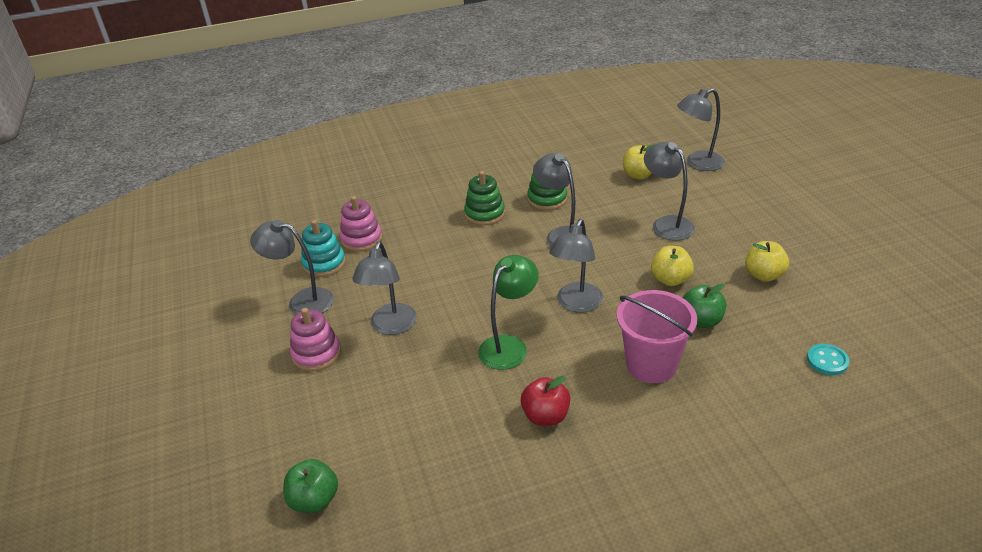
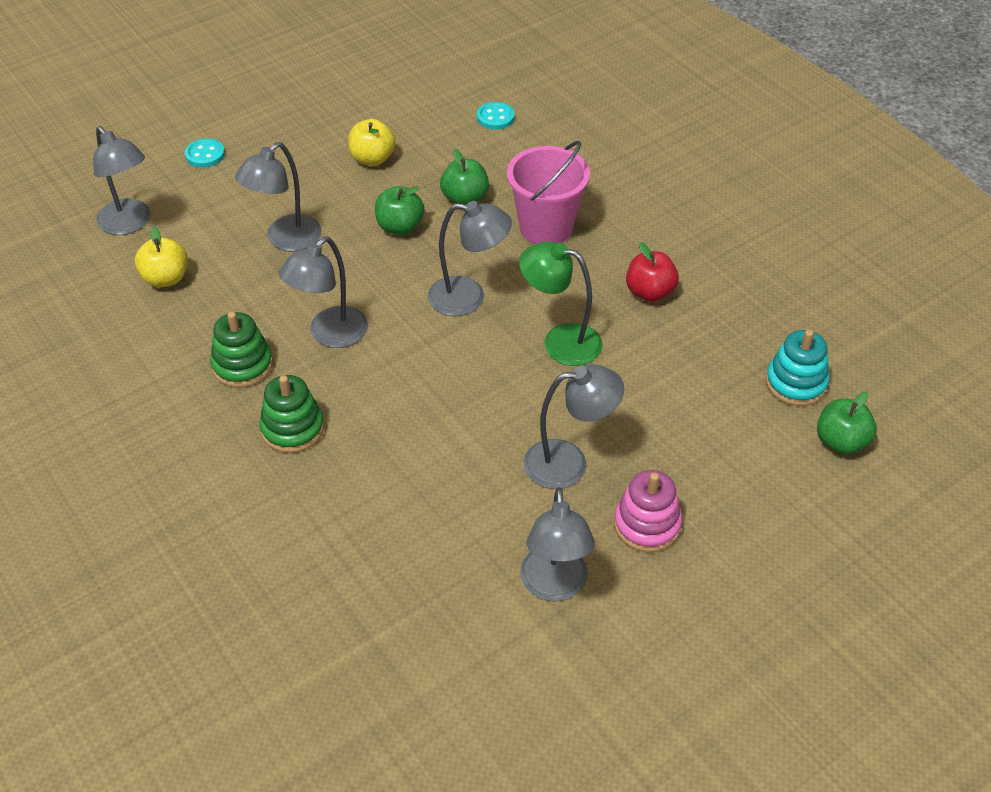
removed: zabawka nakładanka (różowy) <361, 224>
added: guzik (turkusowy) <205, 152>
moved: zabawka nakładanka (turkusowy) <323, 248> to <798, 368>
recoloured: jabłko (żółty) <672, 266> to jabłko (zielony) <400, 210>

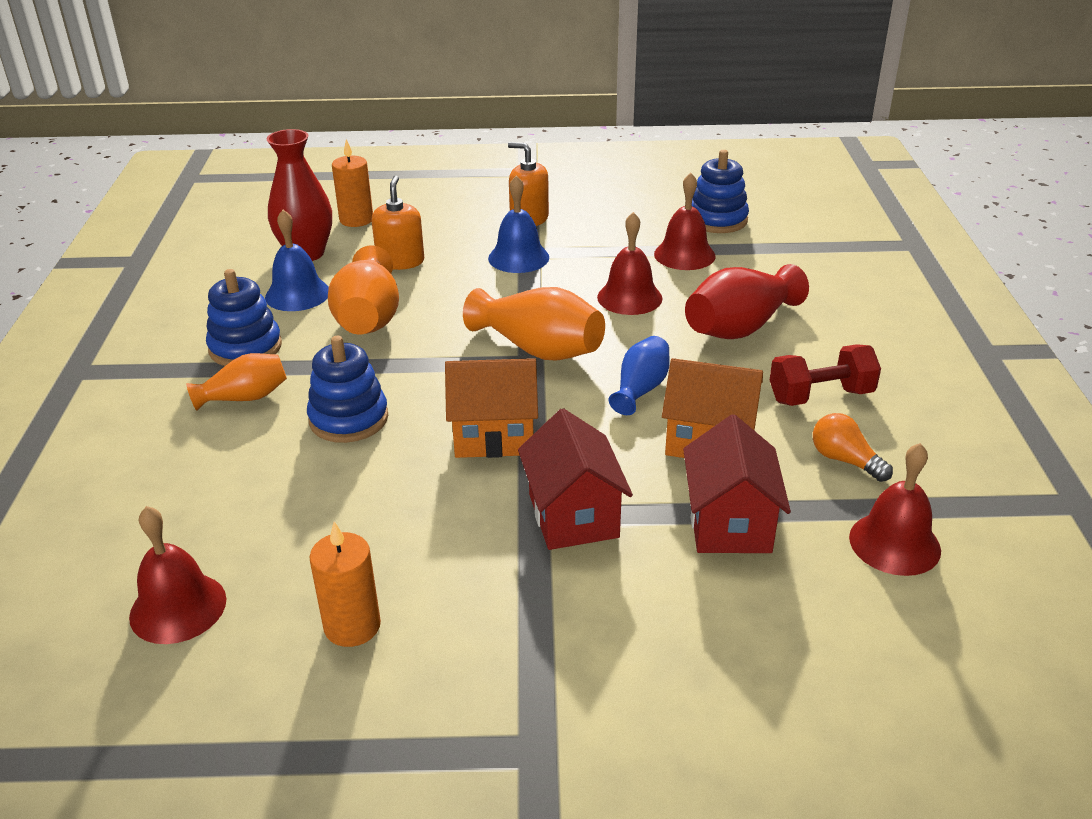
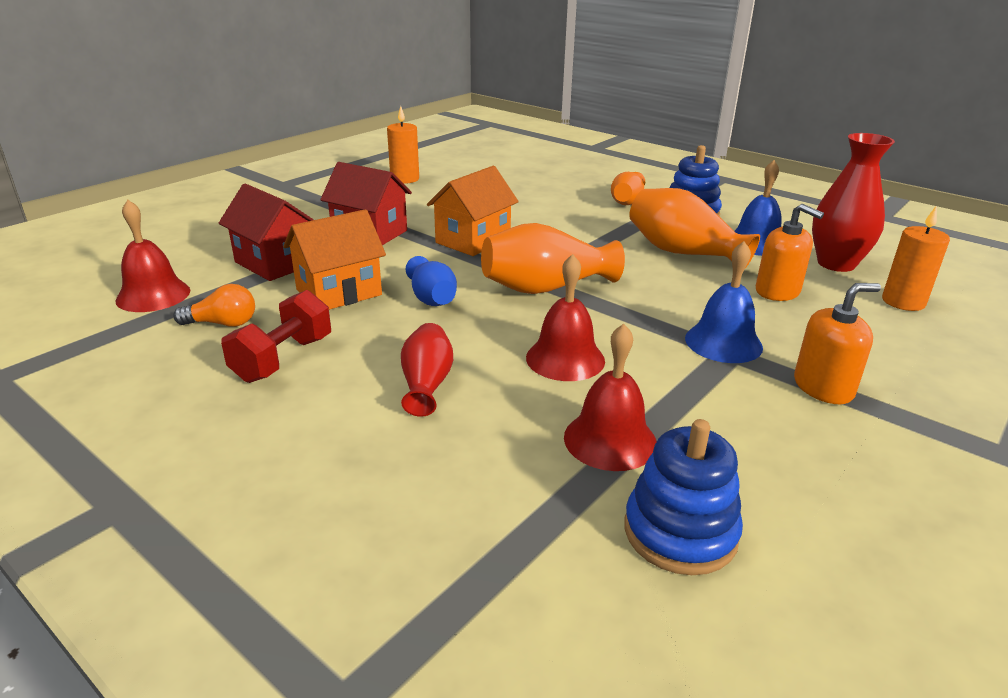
removed: zabawka nakładanka (niebieski) <347, 389>; dzwonek (czerwony) <177, 575>
resized: wazon (czerwony) <747, 301> = <427, 370> x0.61

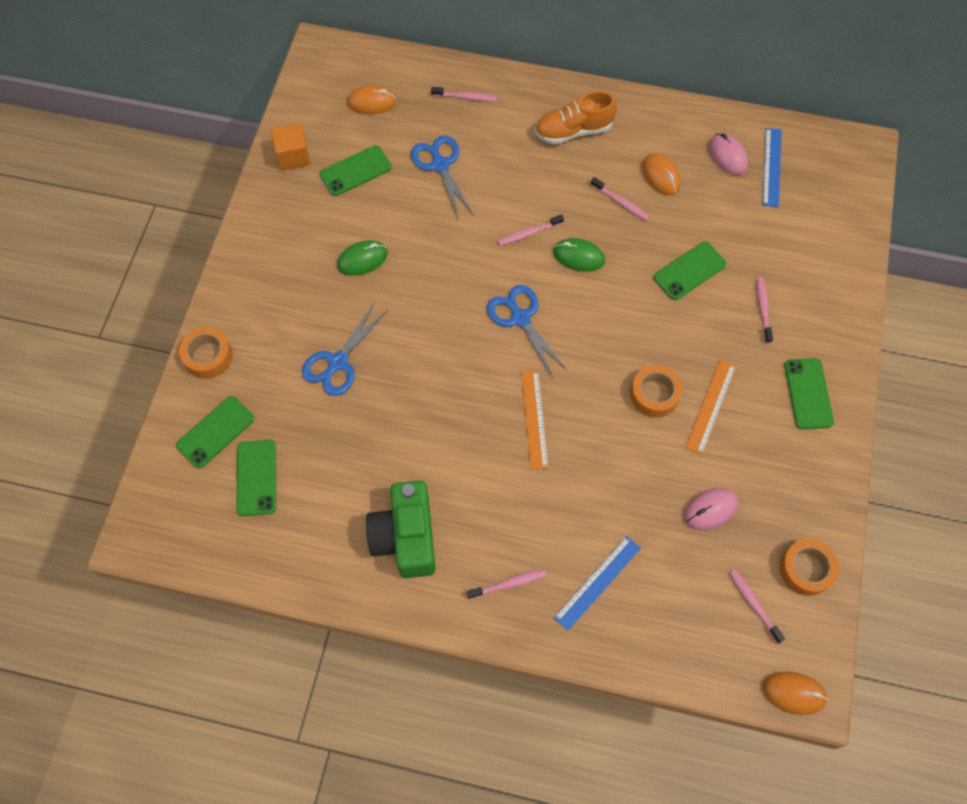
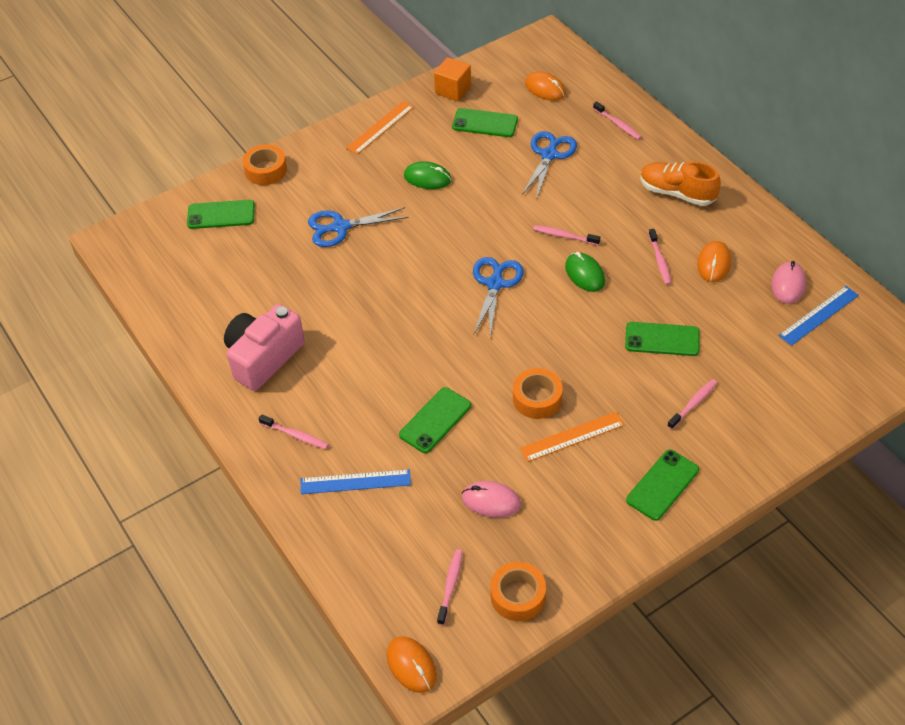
moved: linijka (pomarańczowy) <535, 420> to <380, 128>; telefon (zielony) <256, 478> to <435, 420>
recoloured: aparat fotograficzny (zielony) <401, 529> to aparat fotograficzny (różowy) <264, 347>

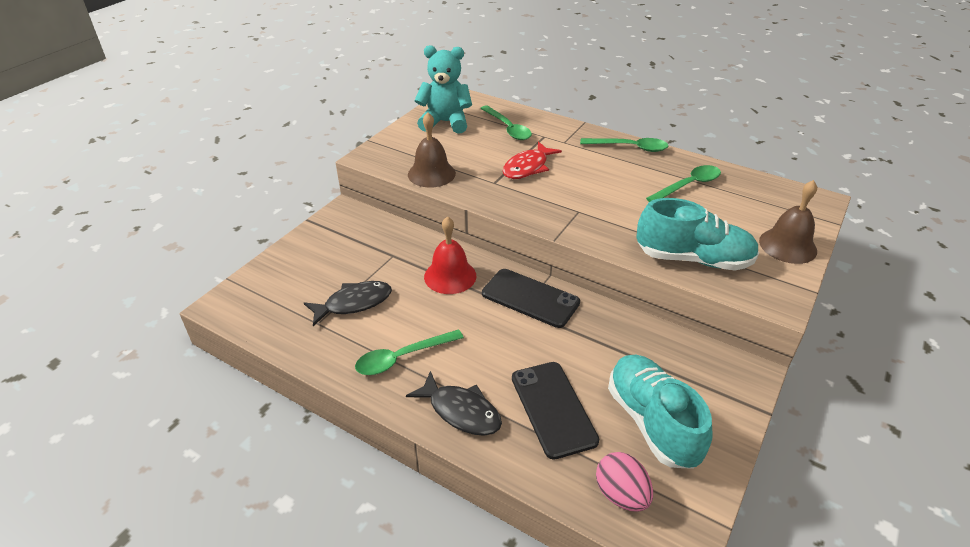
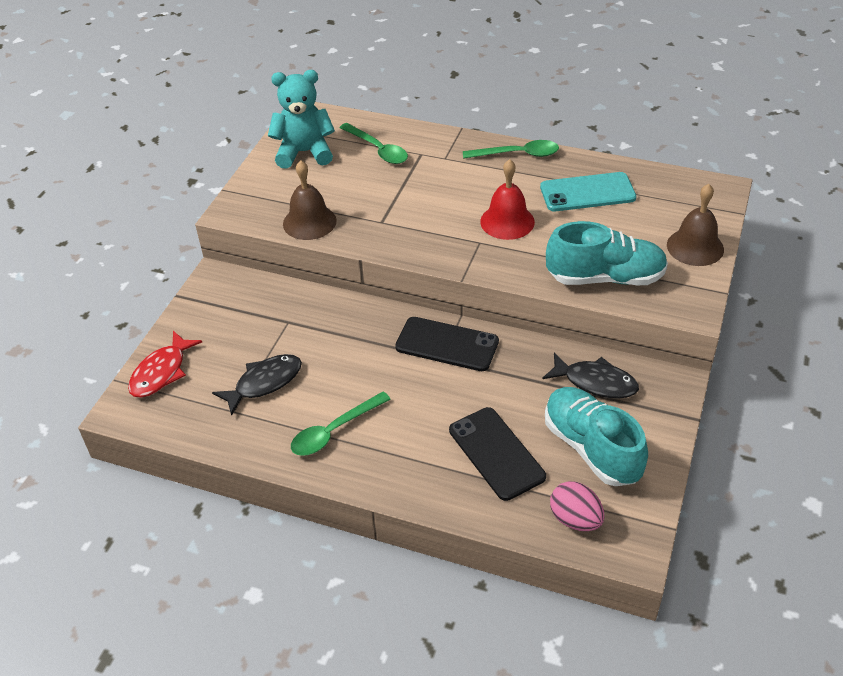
moved: ryba (czerwony) <532, 160> to <165, 364>; dzwonek (czerwony) <450, 255> to <507, 199>; ryba (czarny) <454, 403> to <591, 376>
replaced: łyżka (zielony) <683, 183> to telefon (turkusowy) <588, 191>

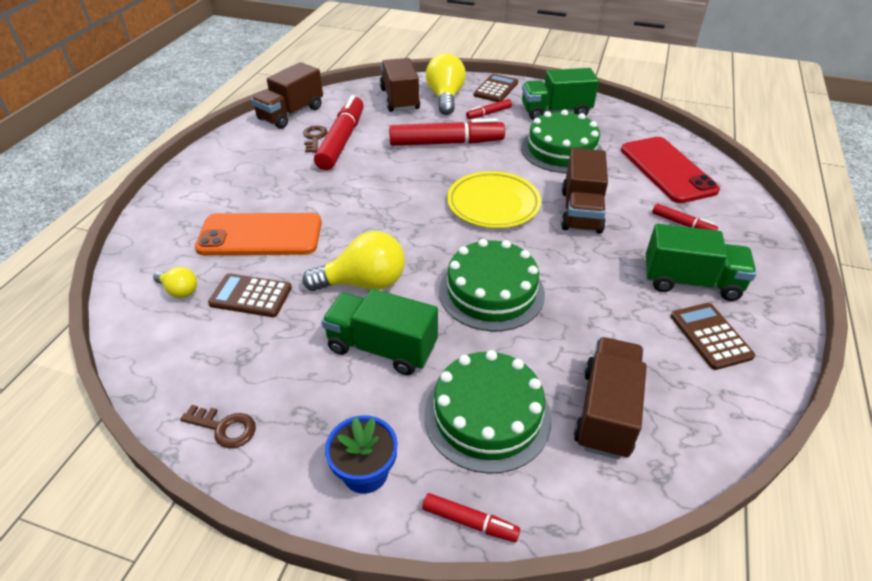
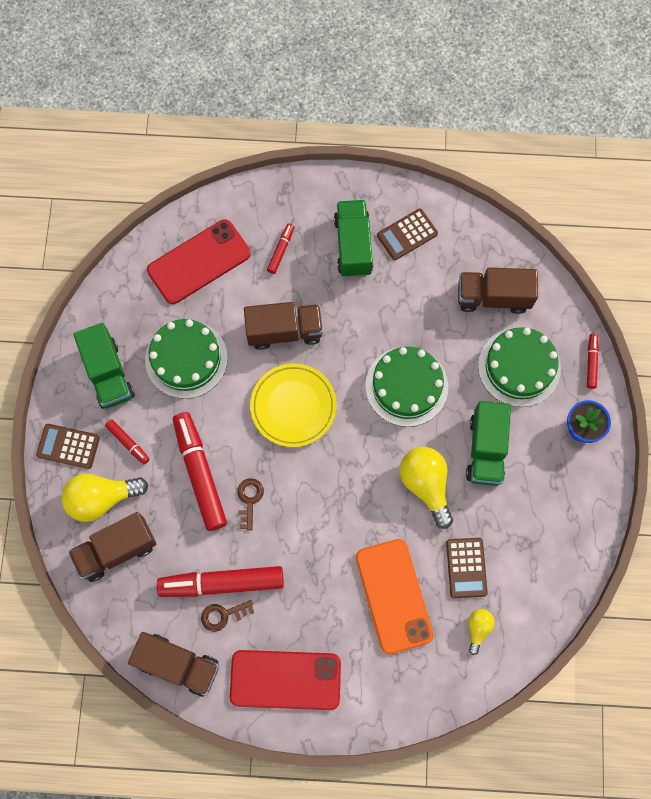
added: telefon (czerwony) <285, 680>
moved: klucz (brązowy) <218, 426> to <250, 504>

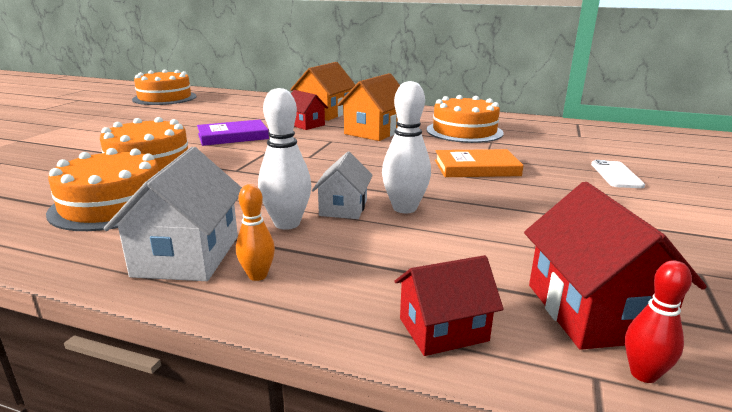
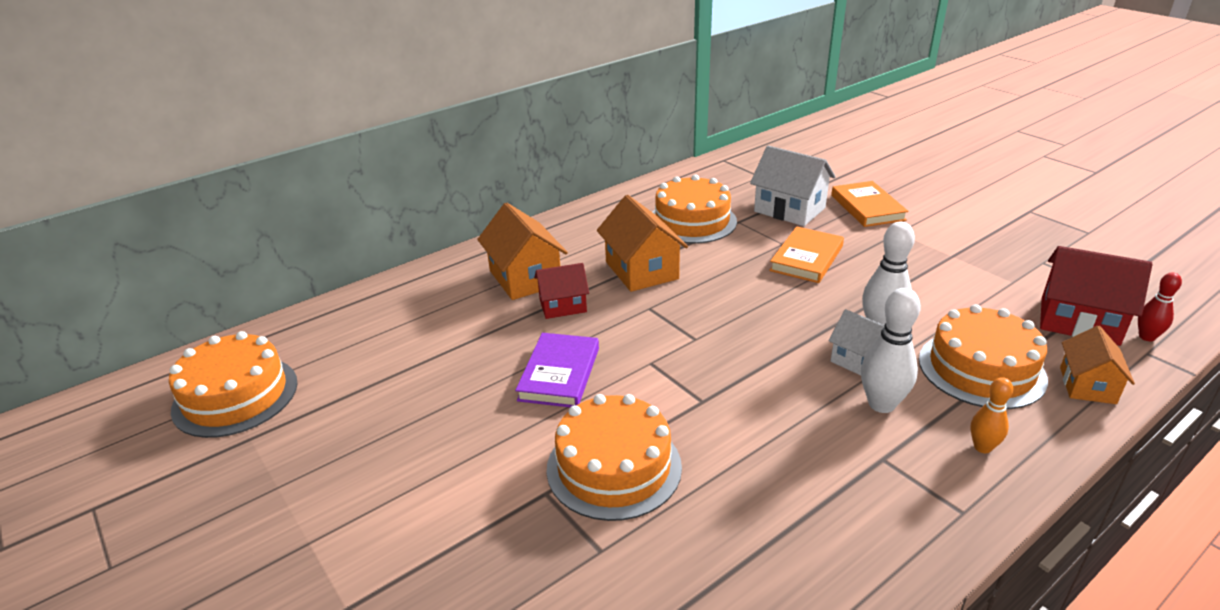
moved: domek (biały) <172, 214> to <793, 186>; tort (pomarańczowy) <102, 189> to <983, 356>
replaced: telefon (biały) <618, 174> to książka (pomarańczowy) <870, 204>
recoloured: domek (czerwony) <449, 305> to domek (pomarańczowy) <1097, 365>

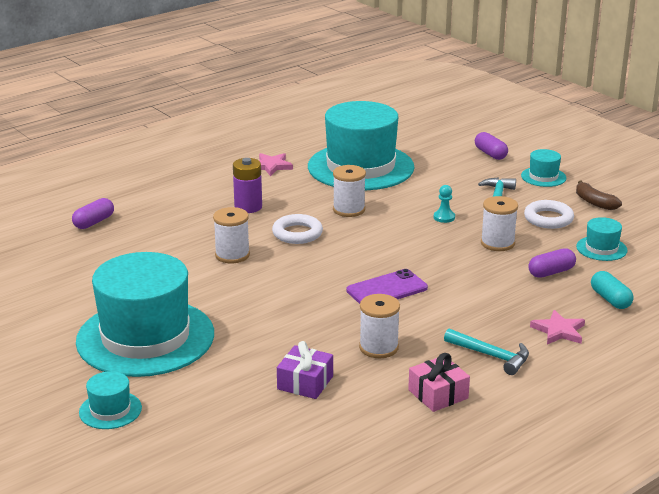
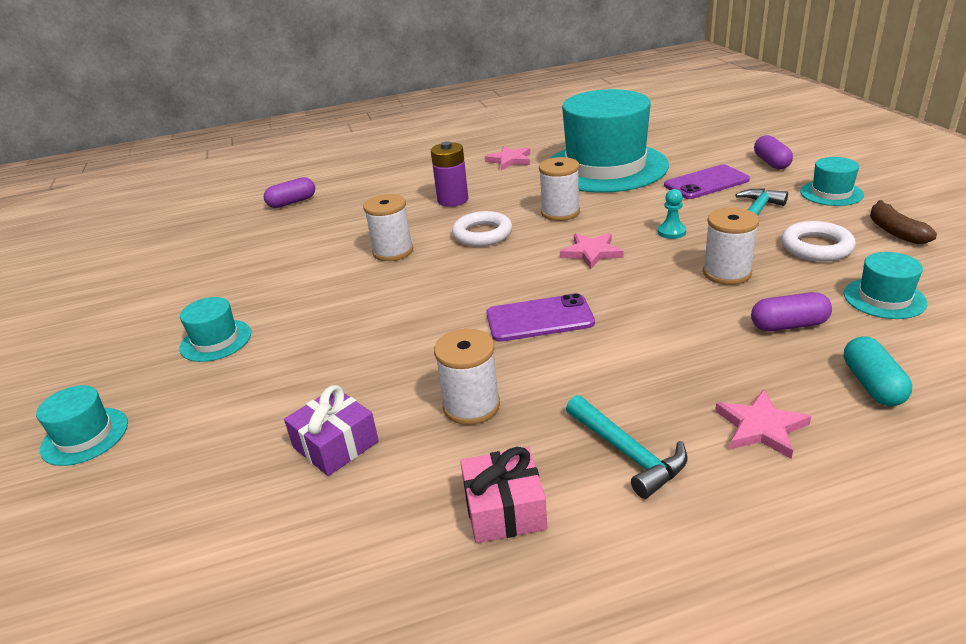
added: telefon (fioletowy) <707, 182>; gwiazda (różowy) <592, 251>
resized: kapelusz (turkusowy) <145, 314> = <215, 329> x0.41

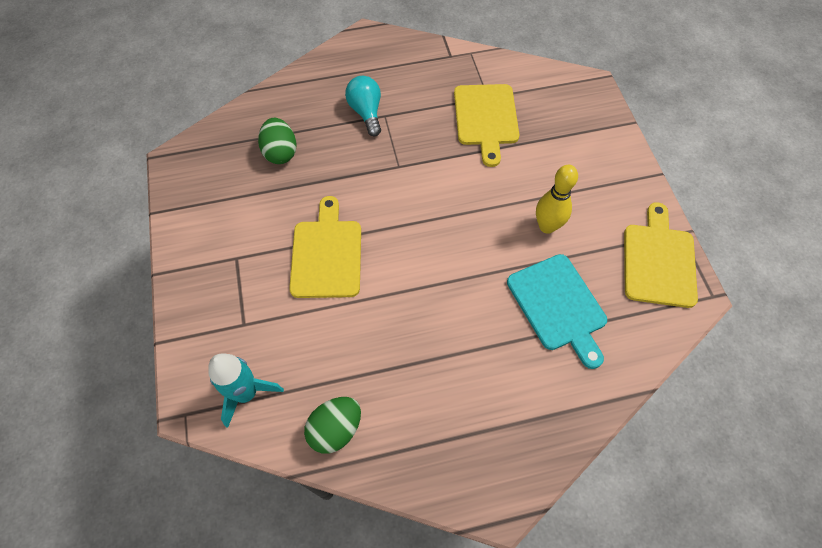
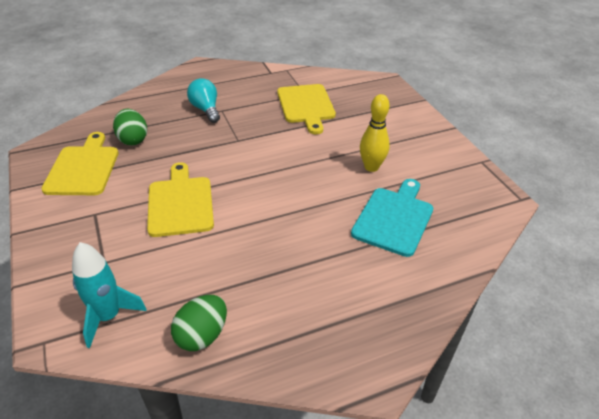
moved: deska do krojenia (żółty) <661, 255> to <80, 163>
turned: deska do krojenia (turkusowy) <557, 311> = <392, 218> 120 degrees counterclockwise

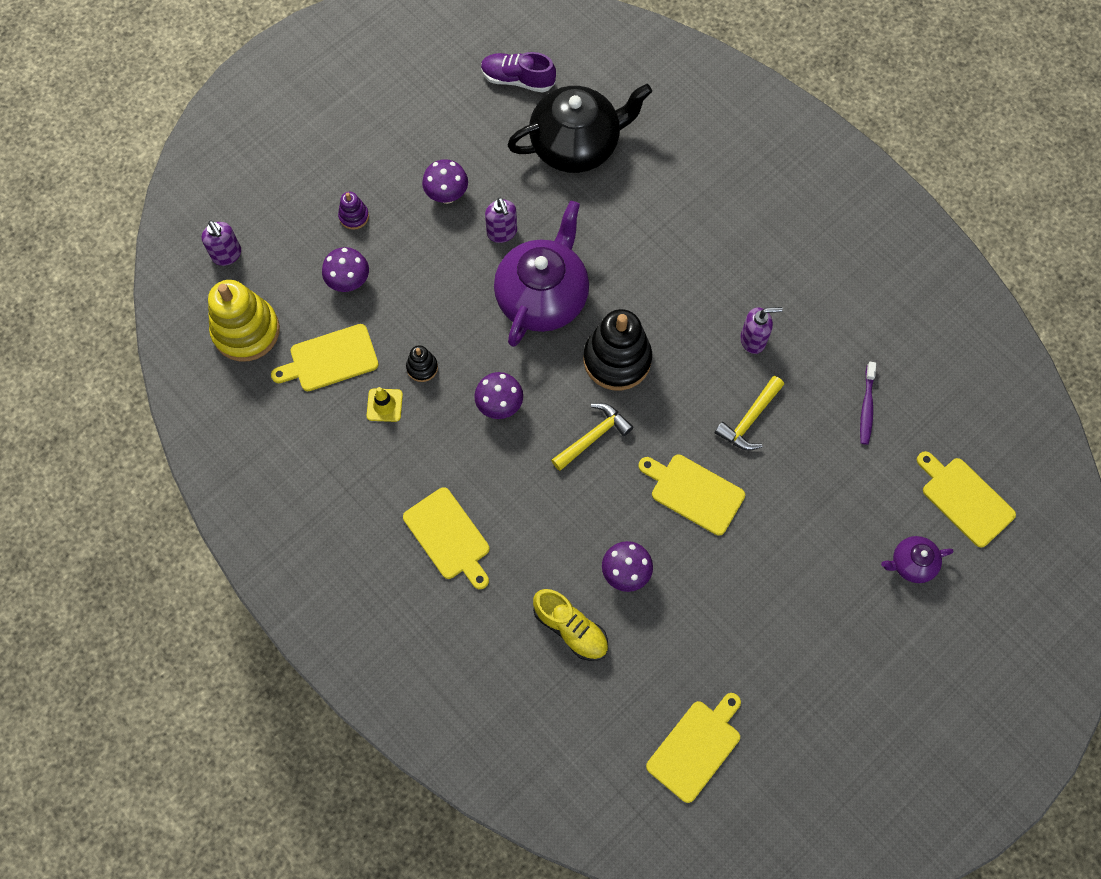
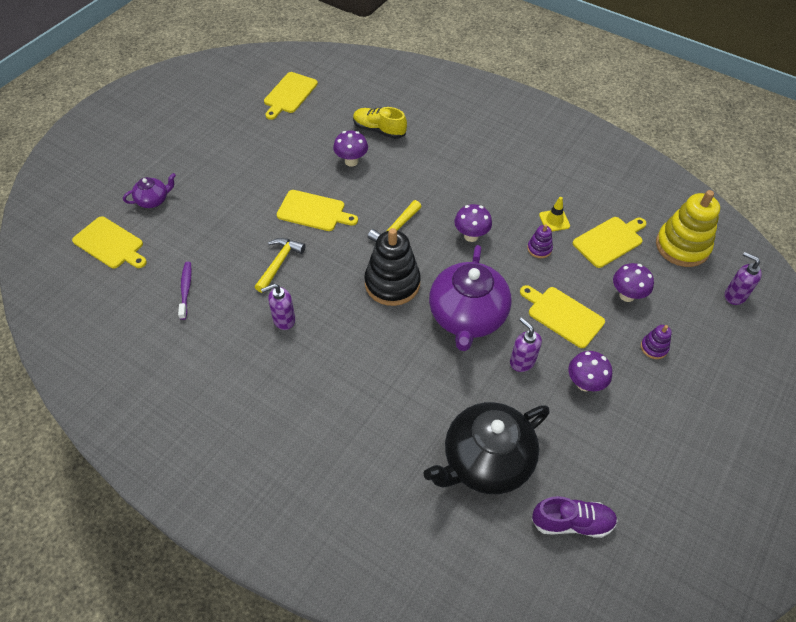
moved: deska do krojenia (żółty) <446, 538> to <562, 316>
recoloured: zabawka nakładanka (czarny) <422, 363> to zabawka nakładanka (fioletowy) <540, 241>

